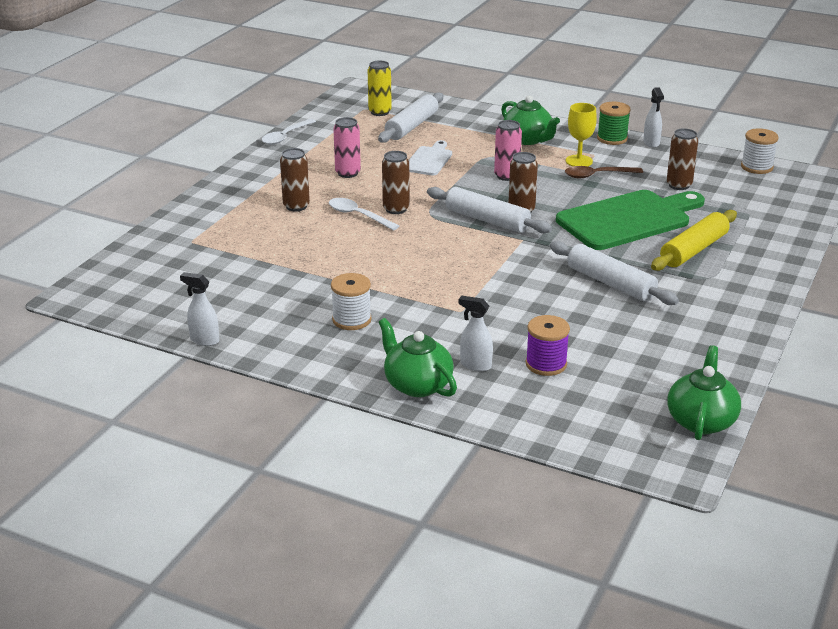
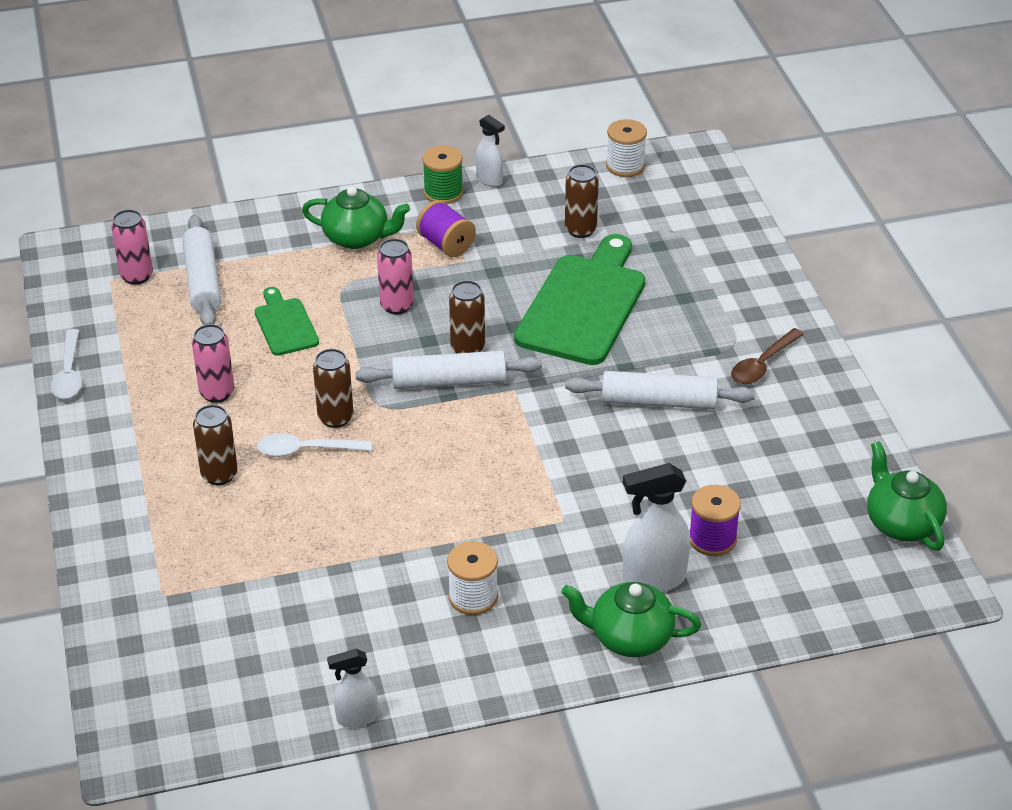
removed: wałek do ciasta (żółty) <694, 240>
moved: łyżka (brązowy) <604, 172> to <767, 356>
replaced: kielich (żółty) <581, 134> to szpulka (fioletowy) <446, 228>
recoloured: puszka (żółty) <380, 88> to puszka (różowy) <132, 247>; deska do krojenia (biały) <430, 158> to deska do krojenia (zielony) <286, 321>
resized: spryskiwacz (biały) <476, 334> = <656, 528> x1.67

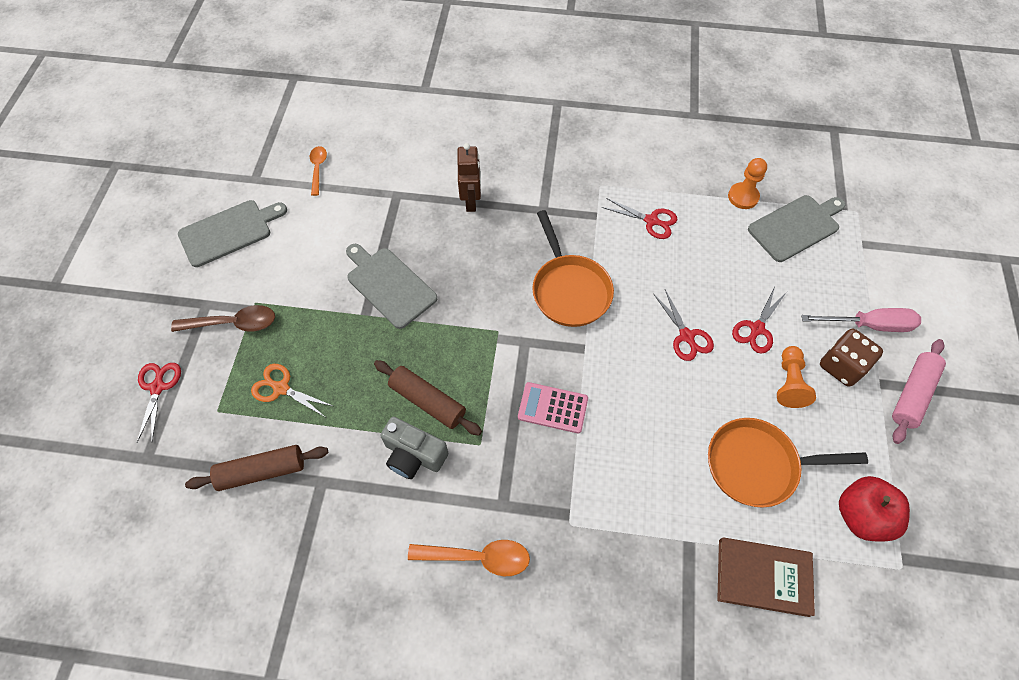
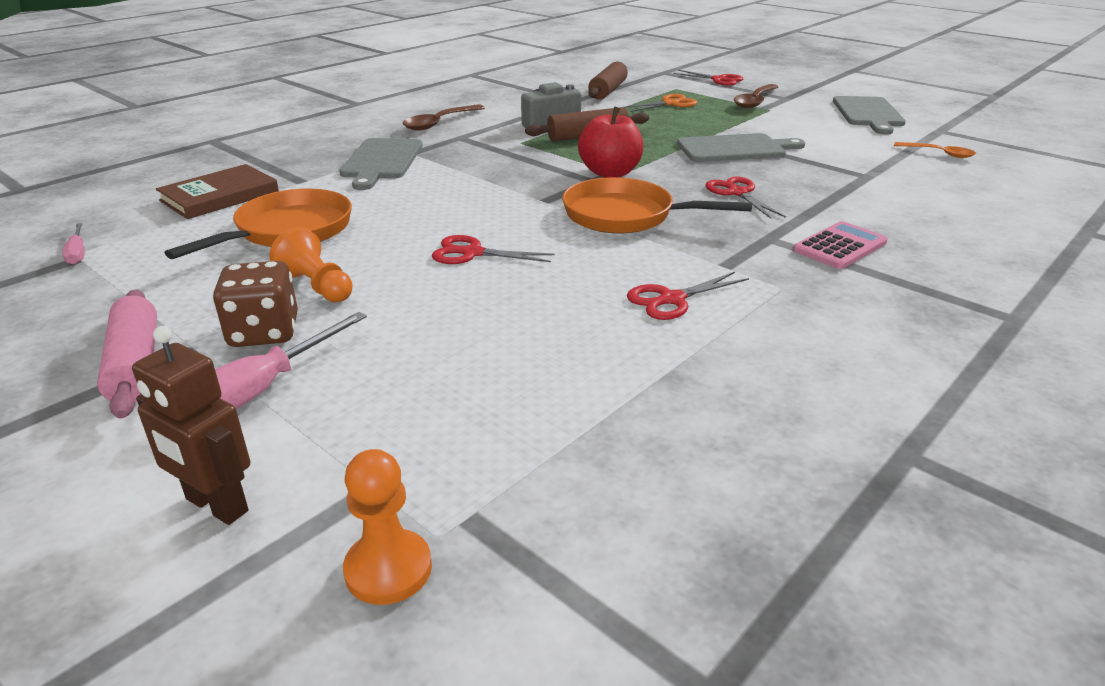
added: śrubokręt (różowy) <73, 244>
moved: robot (brązowy) <469, 177> to <191, 425>; pionek (pomarańczowy) <747, 183> to <387, 527>; deska do krojenia (szary) <796, 228> to <381, 164>; nożyczki (czerwony) <759, 320> to <745, 198>; kalkulator (różowy) <553, 408> to <840, 245>; jabłko (czerwony) <874, 508> to <610, 142>
recoloured: łyżka (pomarańczowy) <469, 558> to łyżka (brązowy) <444, 117>

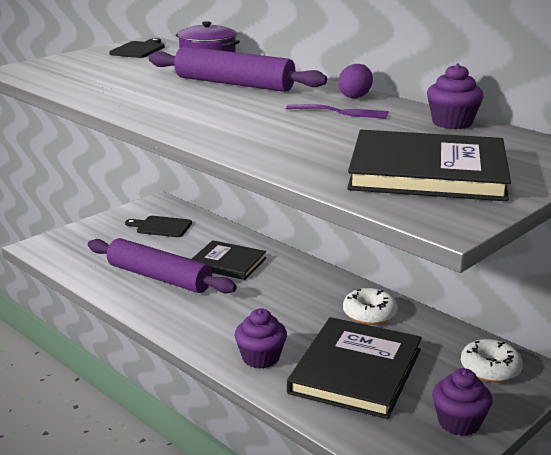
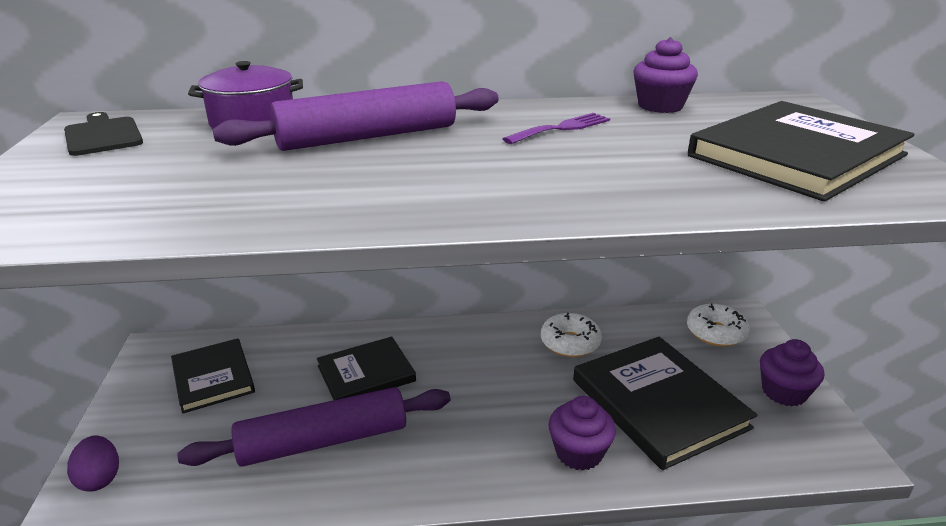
moved: jajko (fioletowy) <355, 81> to <93, 464>
replaced: deska do krojenia (czarny) <158, 226> to książka (czarny) <213, 376>

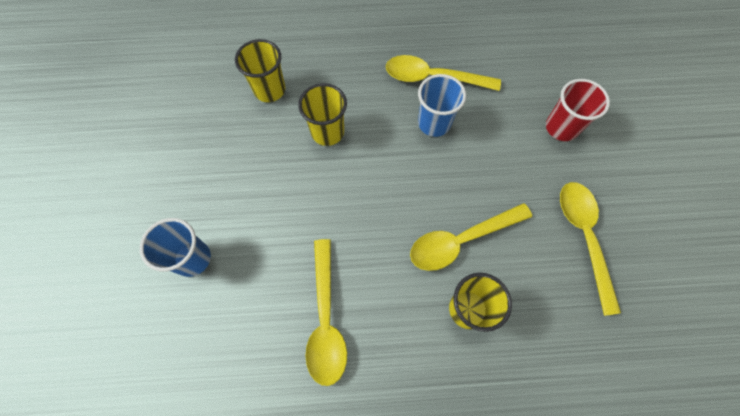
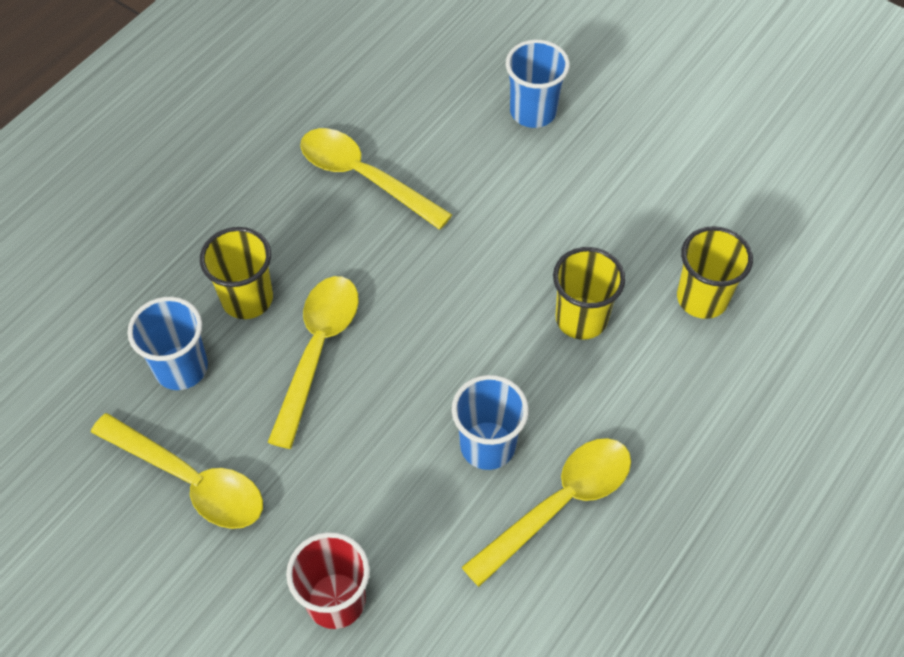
added: szklanka (niebieski) <168, 343>

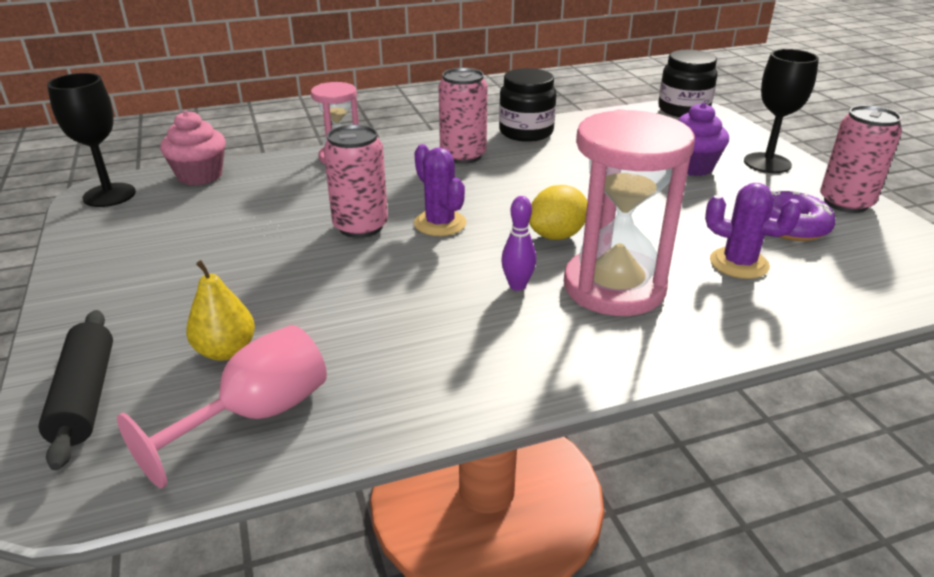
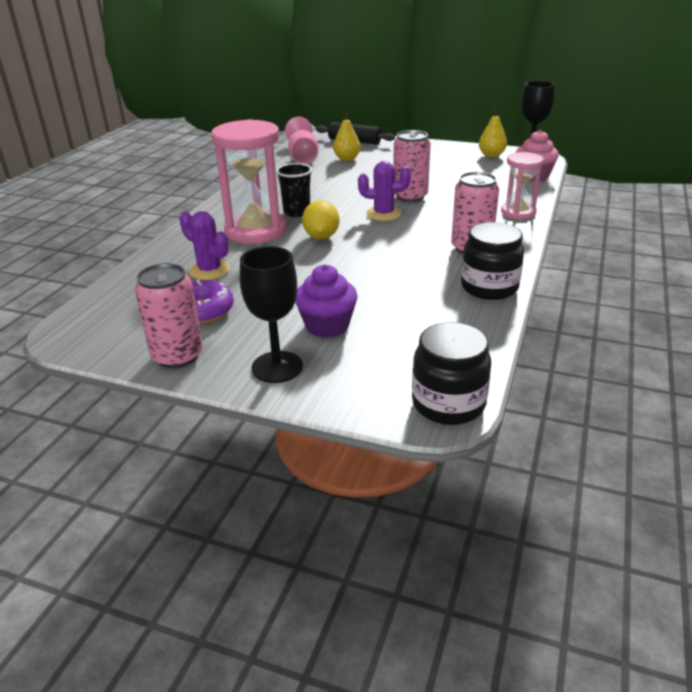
added: gruszka (żółty) <493, 132>
replaced: kręgiel (fioletowy) <518, 243> to szklanka (czarny) <294, 190>
turned: kaktus (fioletowy) <753, 231> = <205, 245> 60 degrees clockwise

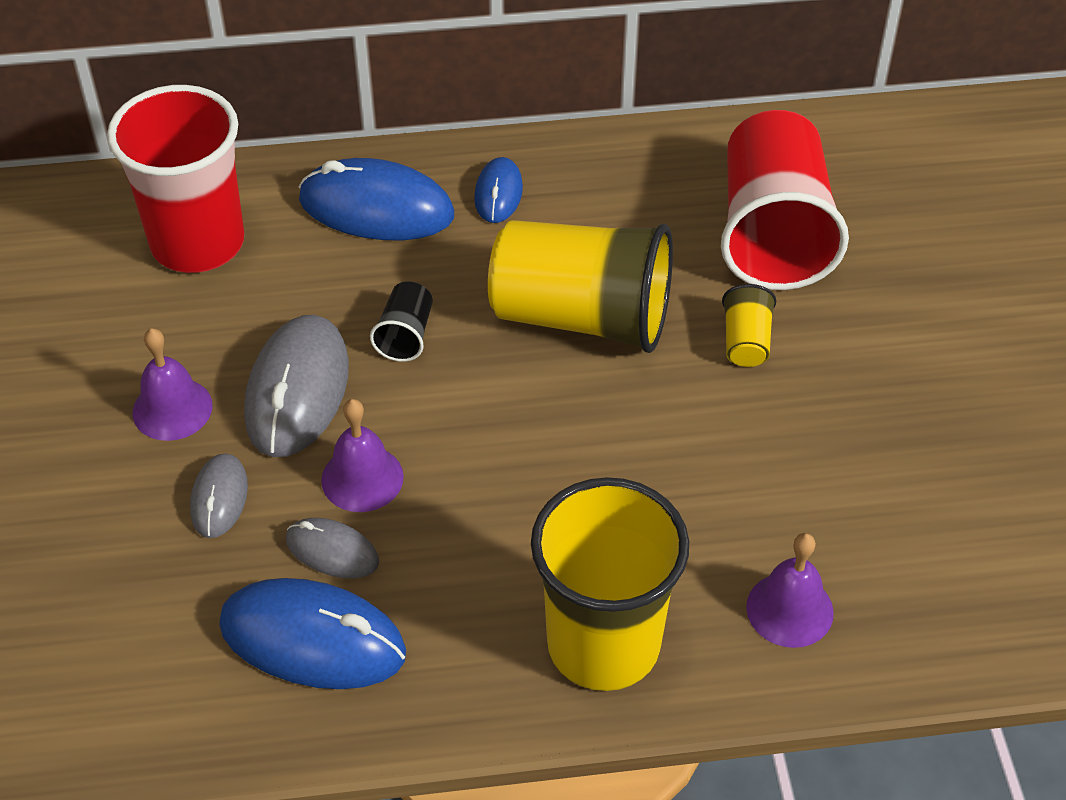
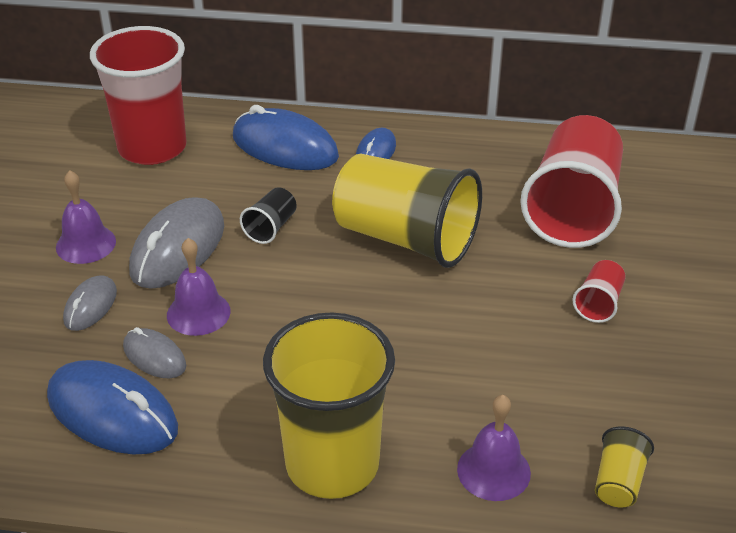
added: szklanka (czerwony) <599, 291>
moved: szklanka (żółty) <749, 325> to <624, 467>

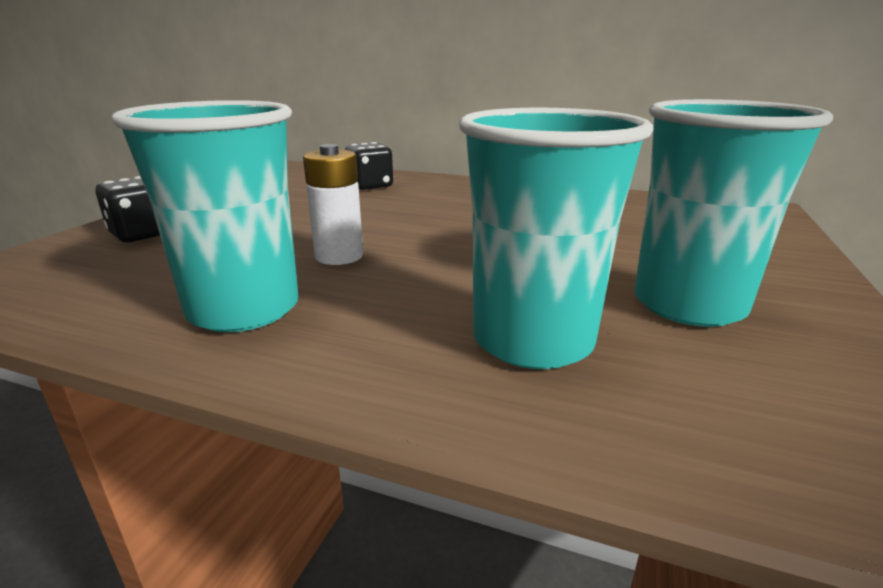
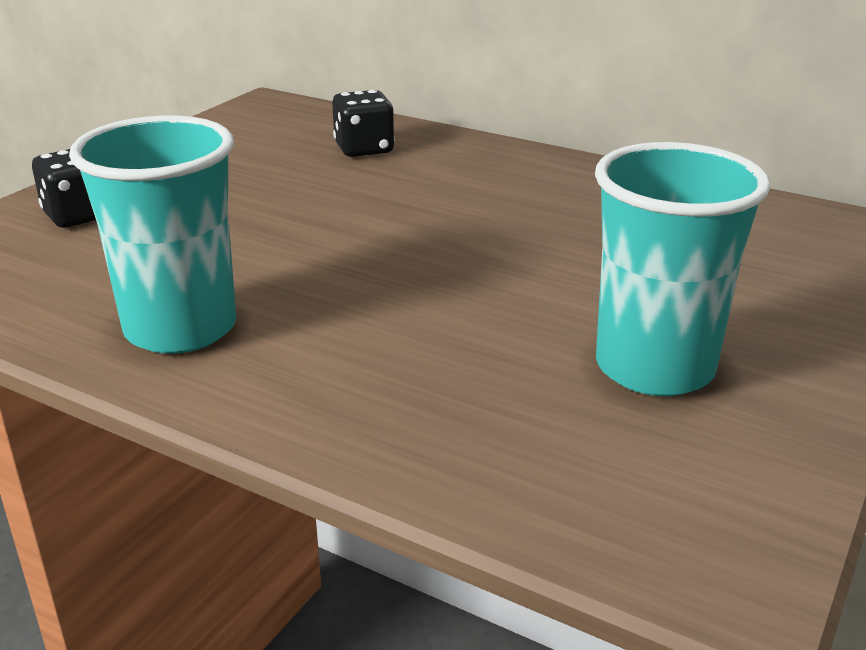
removed: szklanka (turkusowy) <556, 238>; bateria (biały) <333, 204>

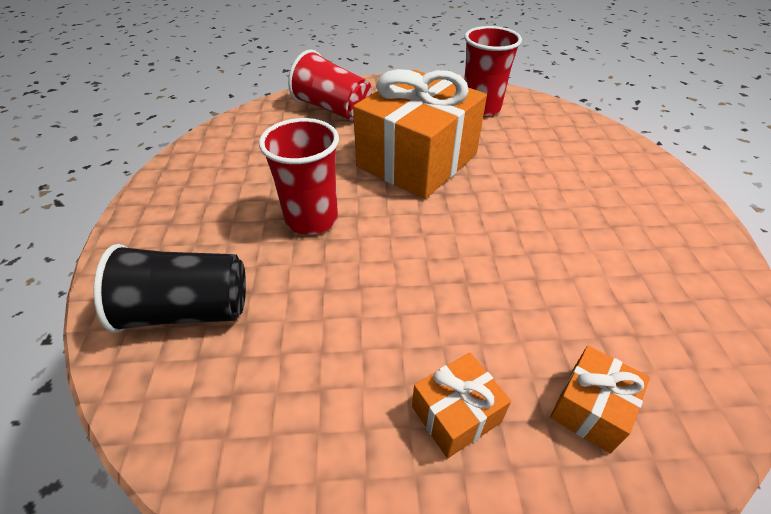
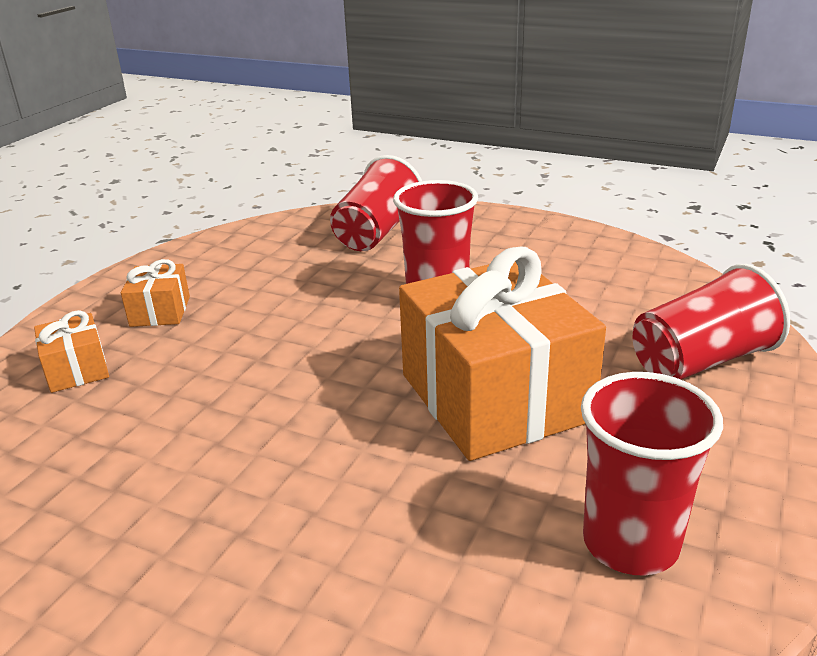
recoloured: szklanka (czarny) <169, 288> to szklanka (czerwony) <376, 203>

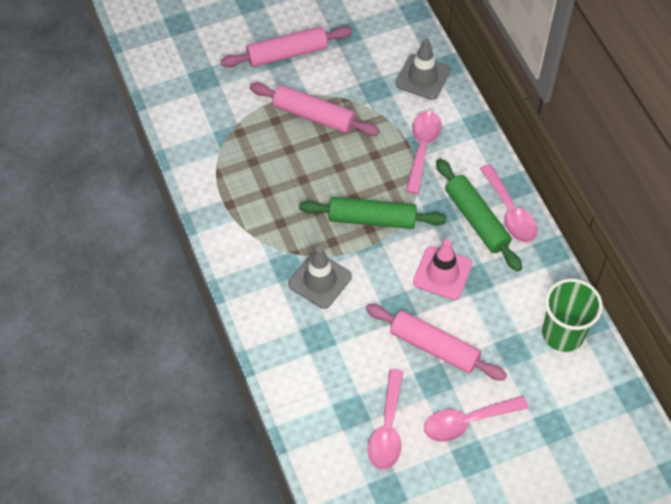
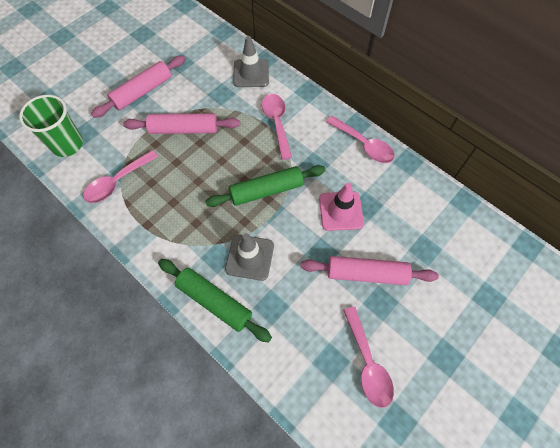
moved: wałek do ciasta (zielony) <479, 215> to <215, 301>; szklanka (zielony) <572, 315> to <51, 126>; łyżka (różowy) <476, 418> to <120, 176>

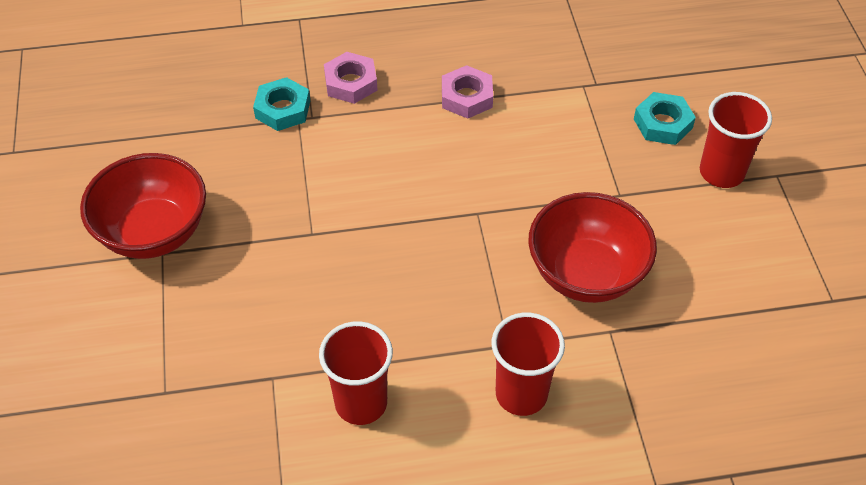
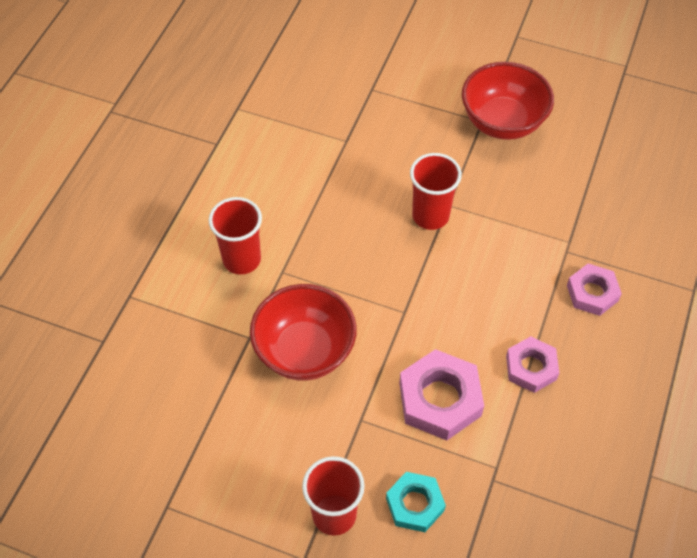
removed: nakrętka (turkusowy) <281, 104>
added: nakrętka (różowy) <441, 394>
moved: szklanka (czerwony) <356, 373> to <436, 191>

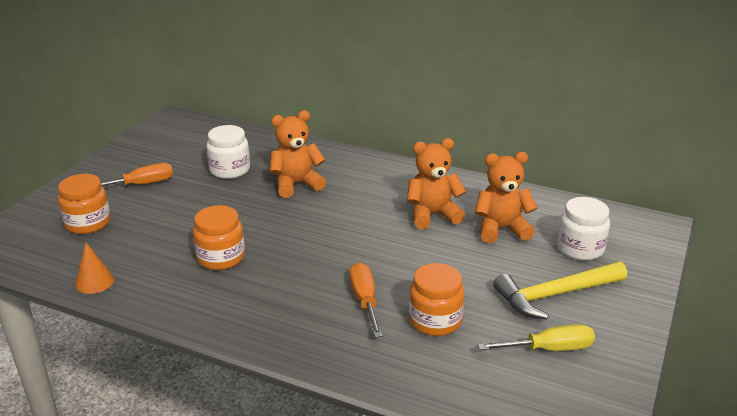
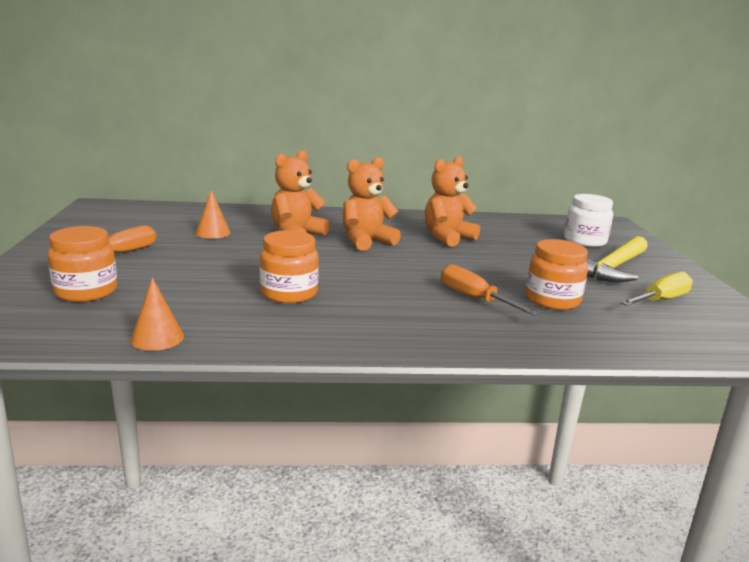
moved: miś (pomarańczowy) <506, 197> to <371, 204>
replaced: słoik (biały) <228, 152> to stożek (pomarańczowy) <213, 214>

